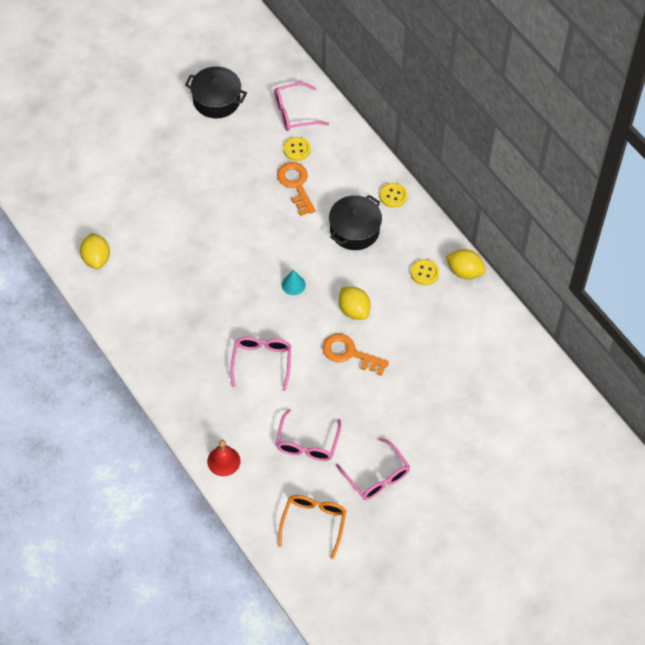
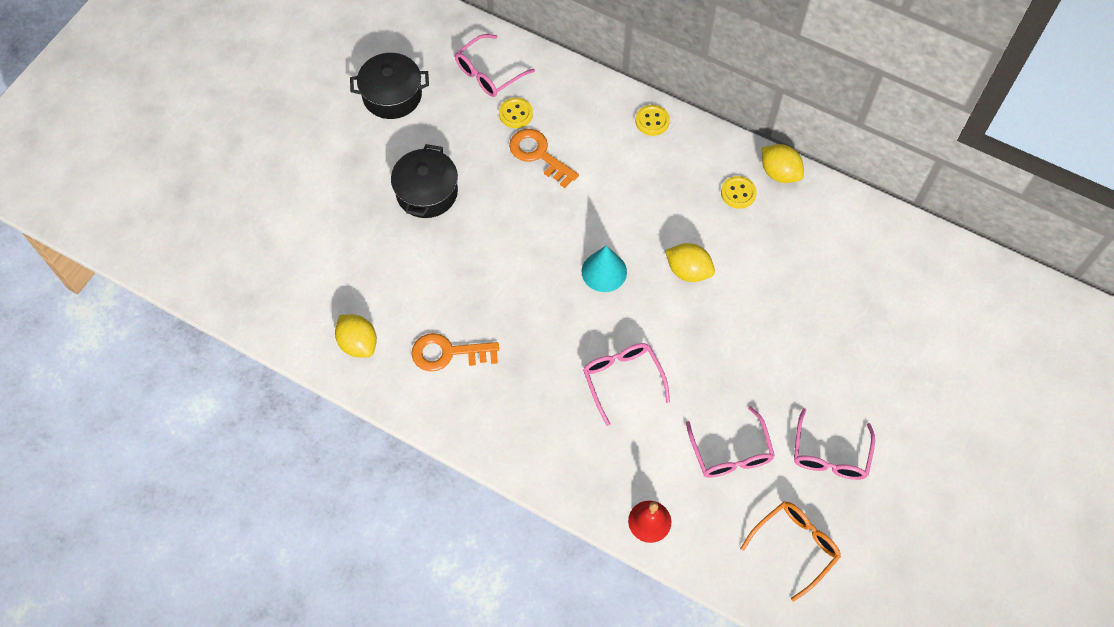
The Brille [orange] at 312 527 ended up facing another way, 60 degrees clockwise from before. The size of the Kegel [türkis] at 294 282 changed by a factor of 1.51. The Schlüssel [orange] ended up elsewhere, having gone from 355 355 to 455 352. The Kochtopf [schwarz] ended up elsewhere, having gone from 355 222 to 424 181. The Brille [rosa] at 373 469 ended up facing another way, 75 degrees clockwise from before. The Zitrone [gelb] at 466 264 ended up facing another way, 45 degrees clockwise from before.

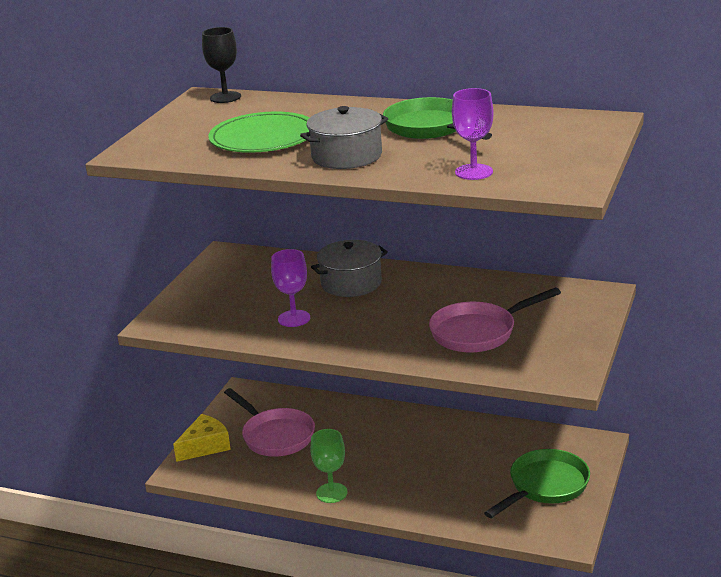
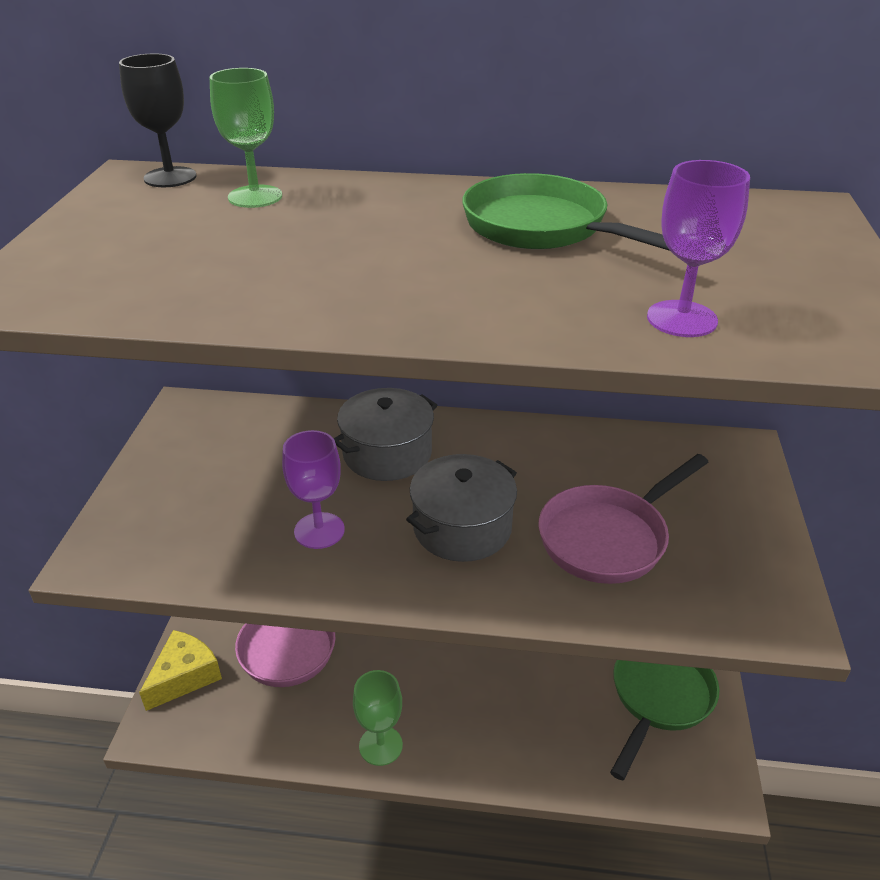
The second view lost the Teller [grün] at 258 132. The Kochtopf [grau] ended up elsewhere, having gone from 344 137 to 461 508. The second view gained the Kelch [grün] at 246 138.

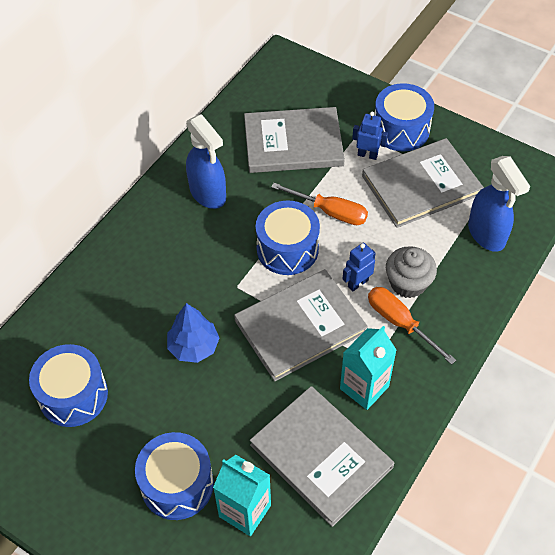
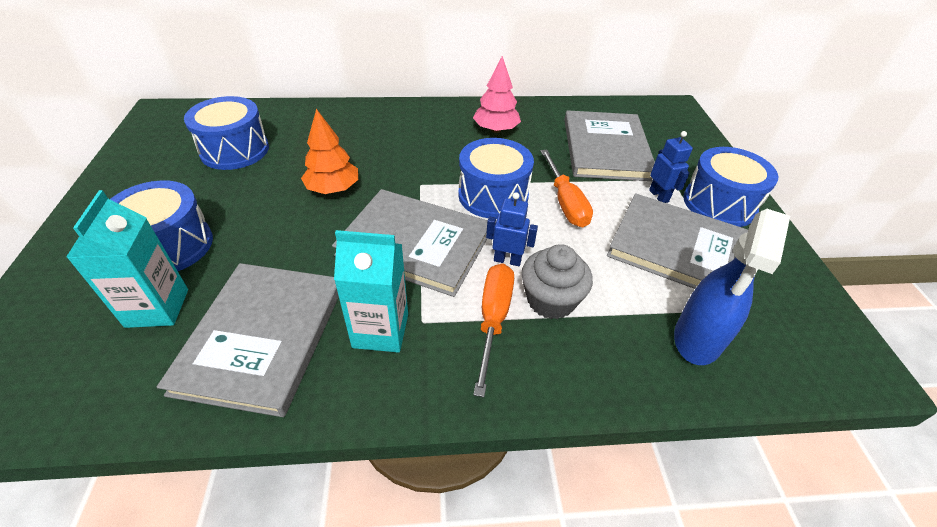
What was the Baum [blau] at 193 333 turned into the Baum [orange] at 329 151. Where the Sprühflasche [blau] stood at 206 161, the Baum [rosa] came to stand at 497 94. The Buch [grau] at 294 140 ended up facing another way, 45 degrees clockwise from before.

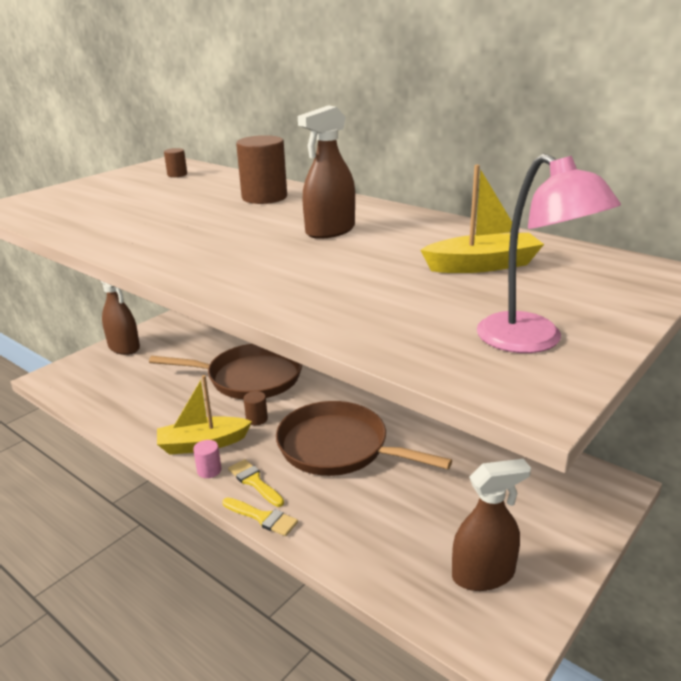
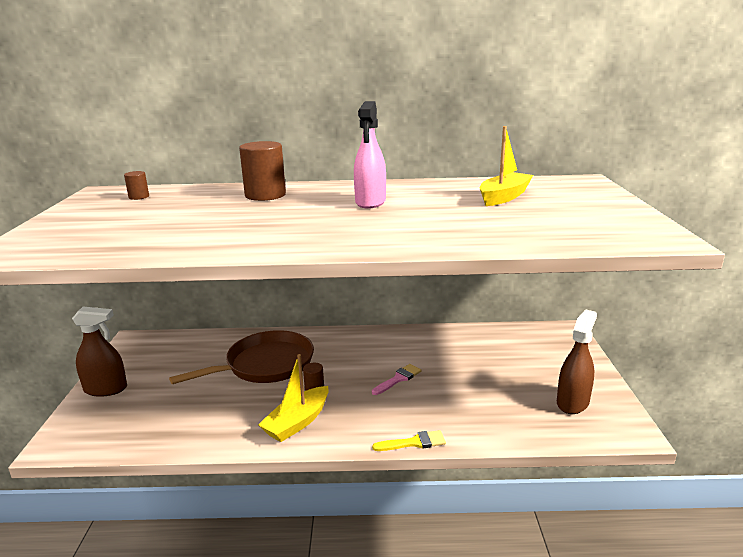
The second view lost the Vollzylinder [rosa] at 207 459. The second view lost the Pinsel [gelb] at 256 483. Where the Pfanne [braun] stood at 364 438, the Pinsel [rosa] came to stand at 396 379. What was the Sprühflasche [braun] at 326 172 turned into the Sprühflasche [rosa] at 370 155. The second view lost the Lampe [rosa] at 549 253.

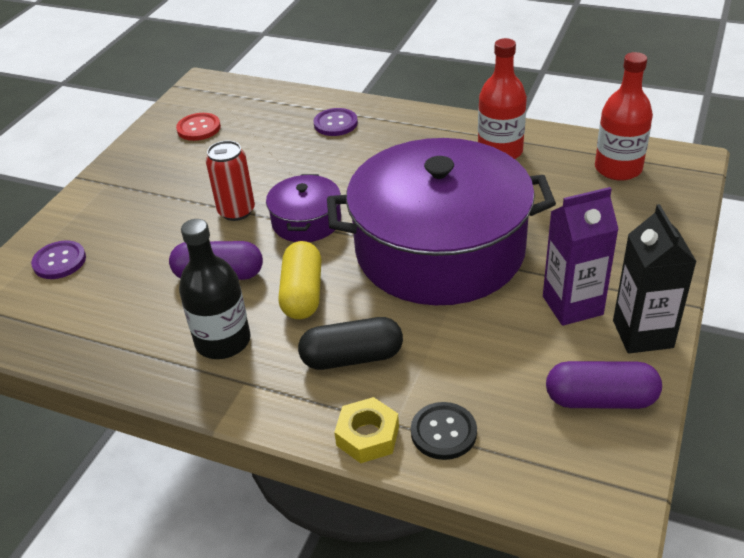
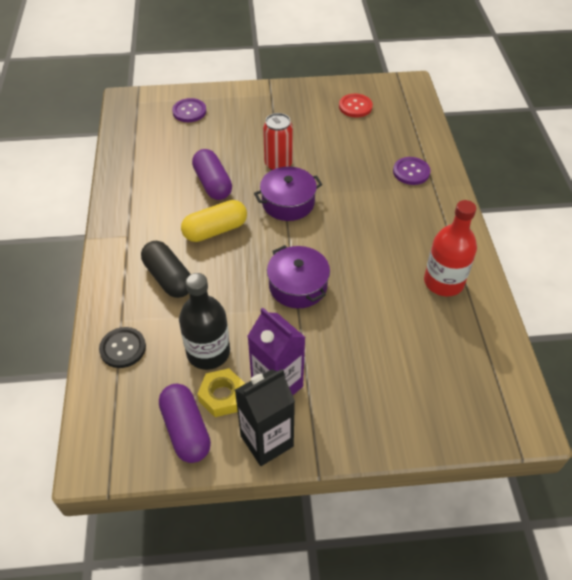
The Flasche [schwarz] ended up elsewhere, having gone from 215 289 to 204 321. The size of the Kochtopf [lila] at 441 221 changed by a factor of 0.44. The Sechskantmutter [gelb] ended up elsewhere, having gone from 366 430 to 221 392. The second view lost the Flasche [rot] at 624 116.

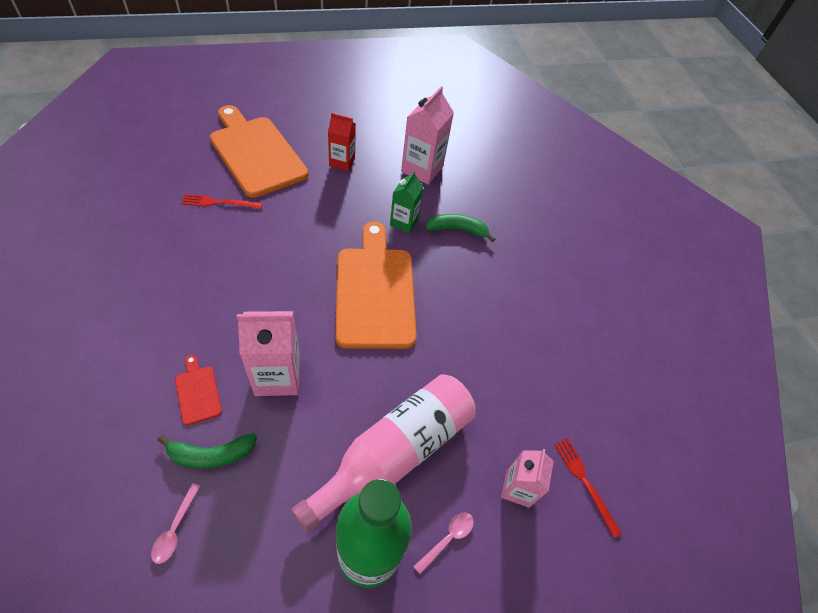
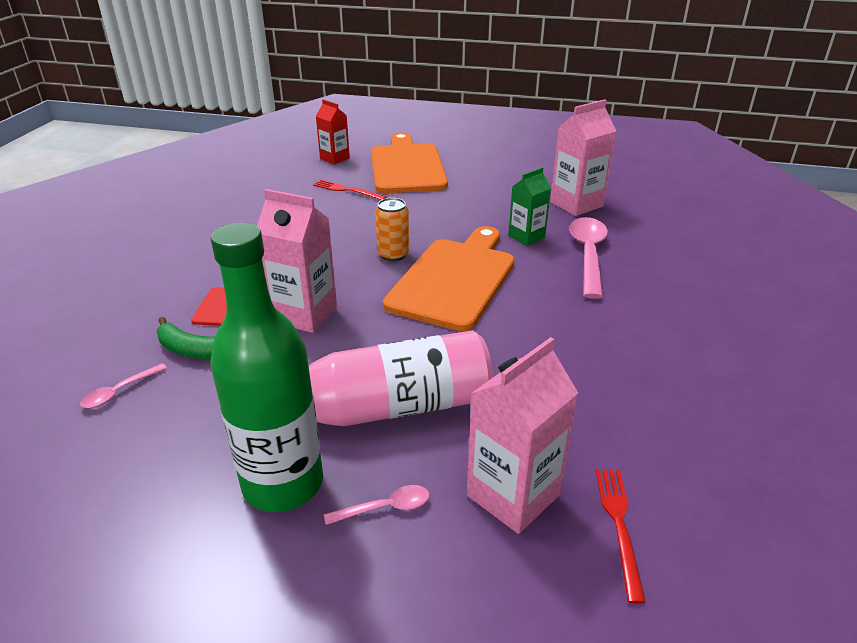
The Getränkekarton [rot] ended up elsewhere, having gone from 342 142 to 333 132. Where the Banane [grün] stood at 460 228, the Löffel [rosa] came to stand at 588 258. The size of the Getränkekarton [rosa] at 527 478 changed by a factor of 1.56. The second view gained the Dose [orange] at 392 229.

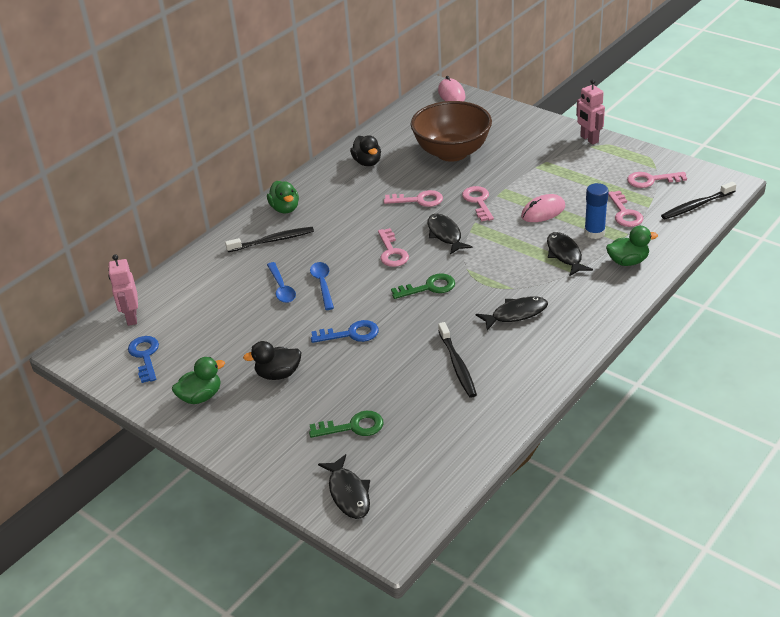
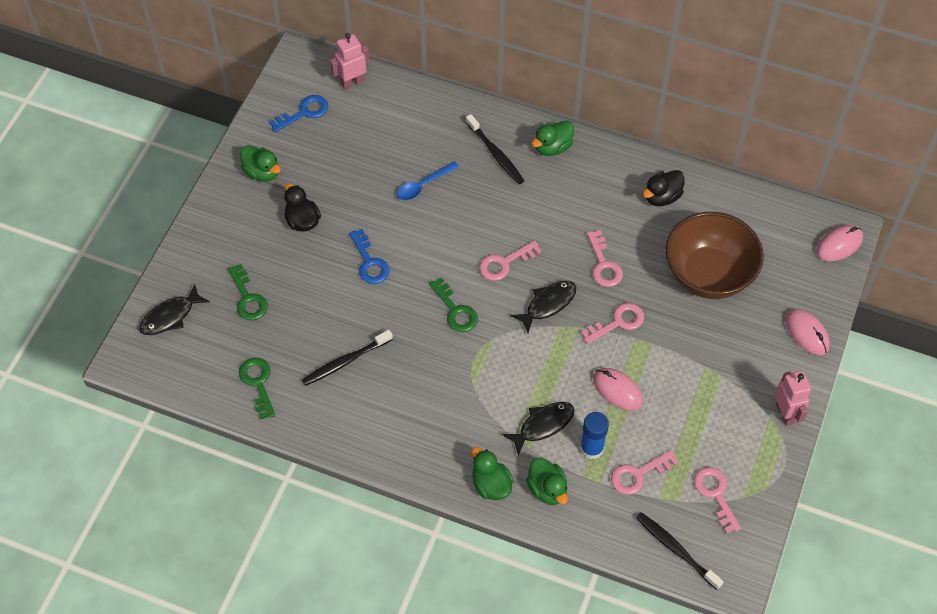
The second view lost the Löffel [blau] at 322 286. The second view lost the Fisch [schwarz] at 512 313. The Roboter [rosa] at 590 112 ended up facing another way, 120 degrees clockwise from before. The second view gained the Schlüssel [grün] at 257 388. The second view gained the Ente [grün] at 493 473. The second view gained the Computermaus [rosa] at 807 332.

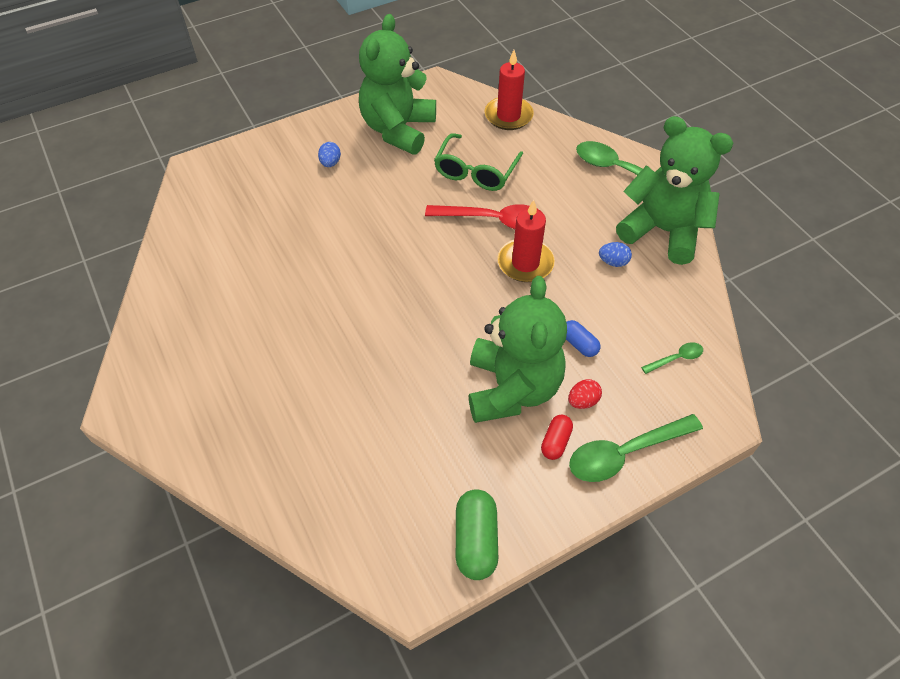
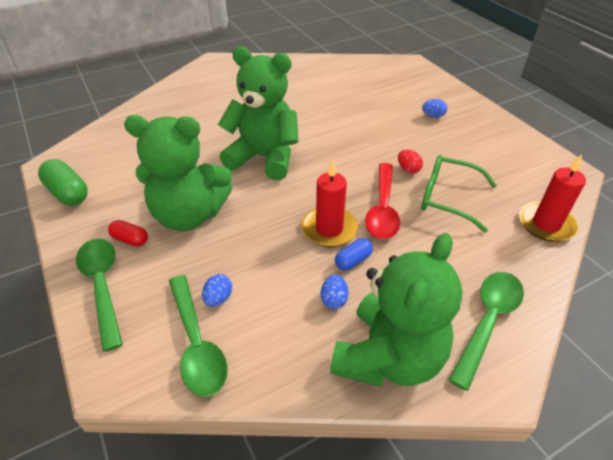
The Teddybär [grün] ended up elsewhere, having gone from 397 84 to 258 113. The Kapsel [grün] at 477 534 ended up facing another way, 45 degrees clockwise from before. The Kapsel [blau] ended up elsewhere, having gone from 583 338 to 354 254. The Ei [rot] ended up elsewhere, having gone from 585 394 to 410 162. The size of the Löffel [grün] at 672 358 changed by a factor of 2.03. The second view gained the Ei [blau] at 217 290.

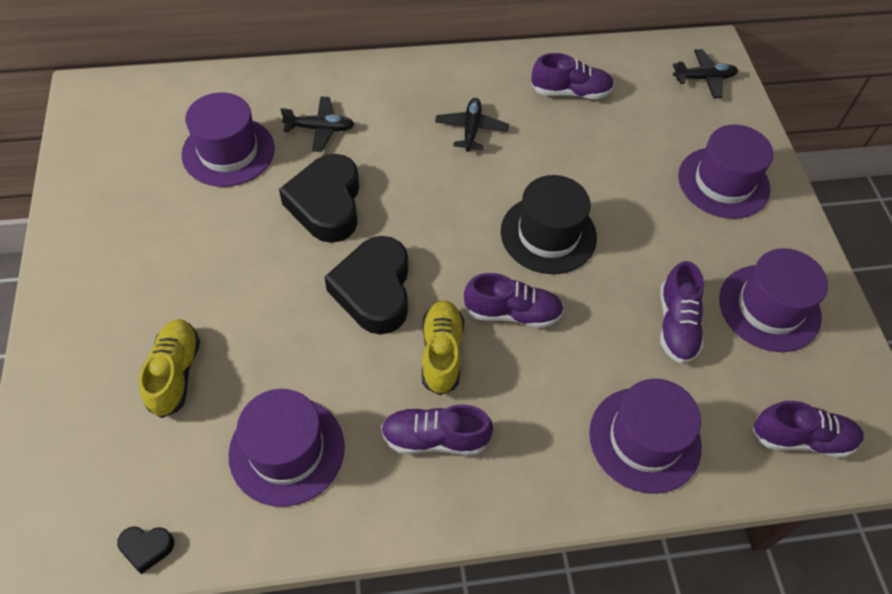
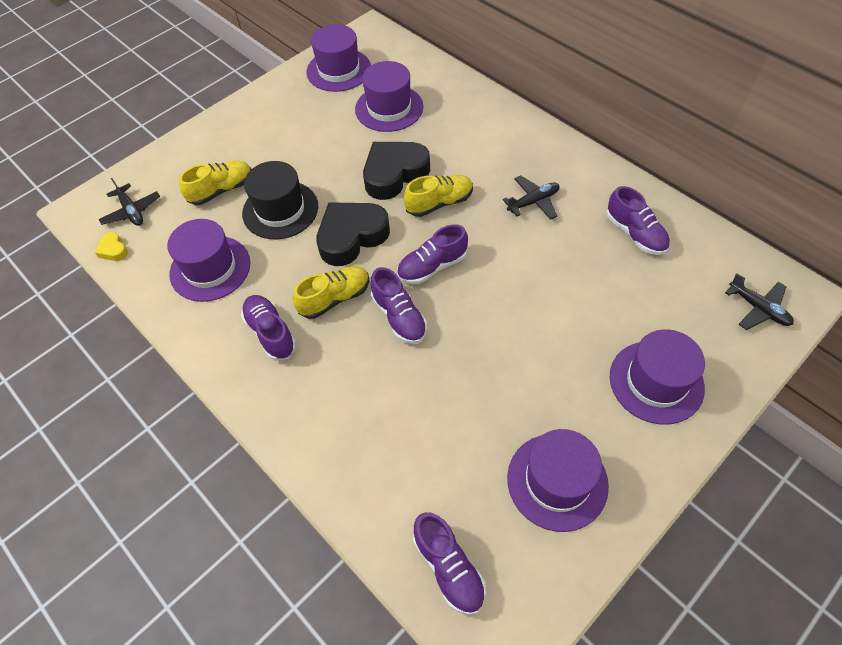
What was the Herz [schwarz] at 145 550 turned into the Herz [gelb] at 111 246. The Flugzeug [schwarz] ended up elsewhere, having gone from 317 124 to 129 202. The Hut [schwarz] ended up elsewhere, having gone from 549 224 to 280 200. The Hut [lila] ended up elsewhere, having gone from 645 436 to 338 58. The Schuh [lila] ended up elsewhere, having gone from 682 312 to 432 254. The second view gained the Schuh [gelb] at 438 196.

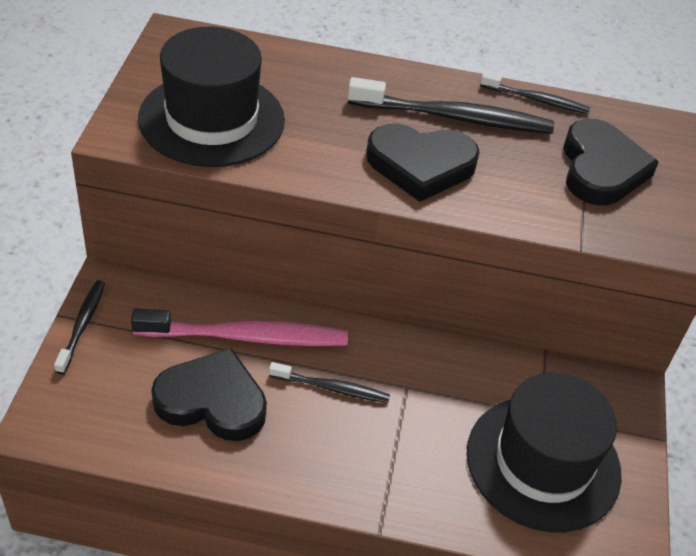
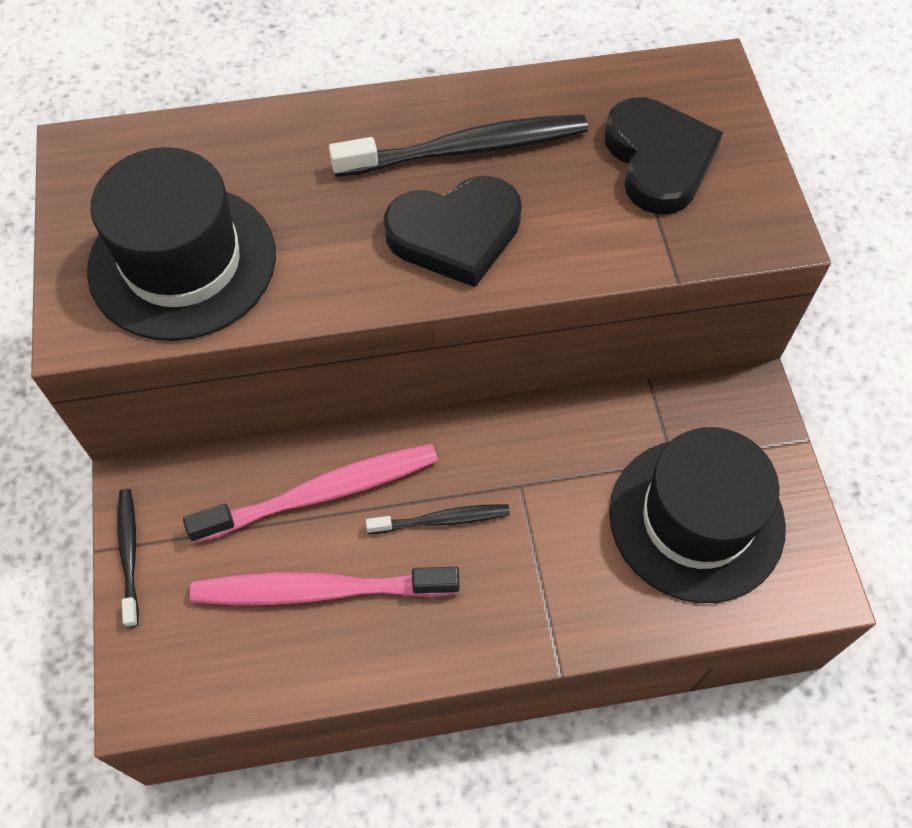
Where the Herz [schwarz] stood at 209 394, the Zahnbürste [rosa] came to stand at 324 586. The second view lost the Zahnbürste [schwarz] at 535 93.

